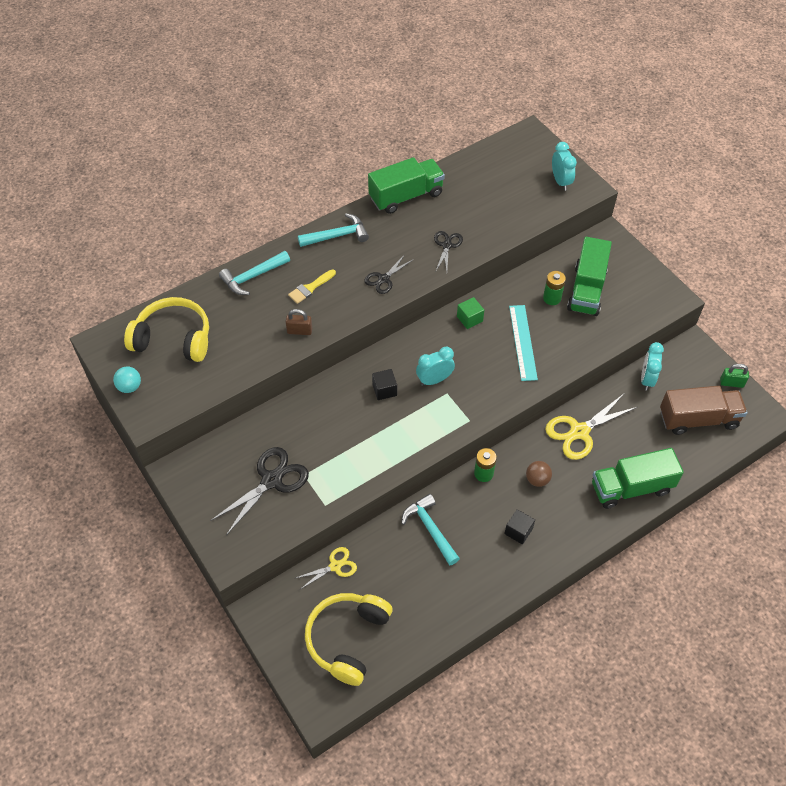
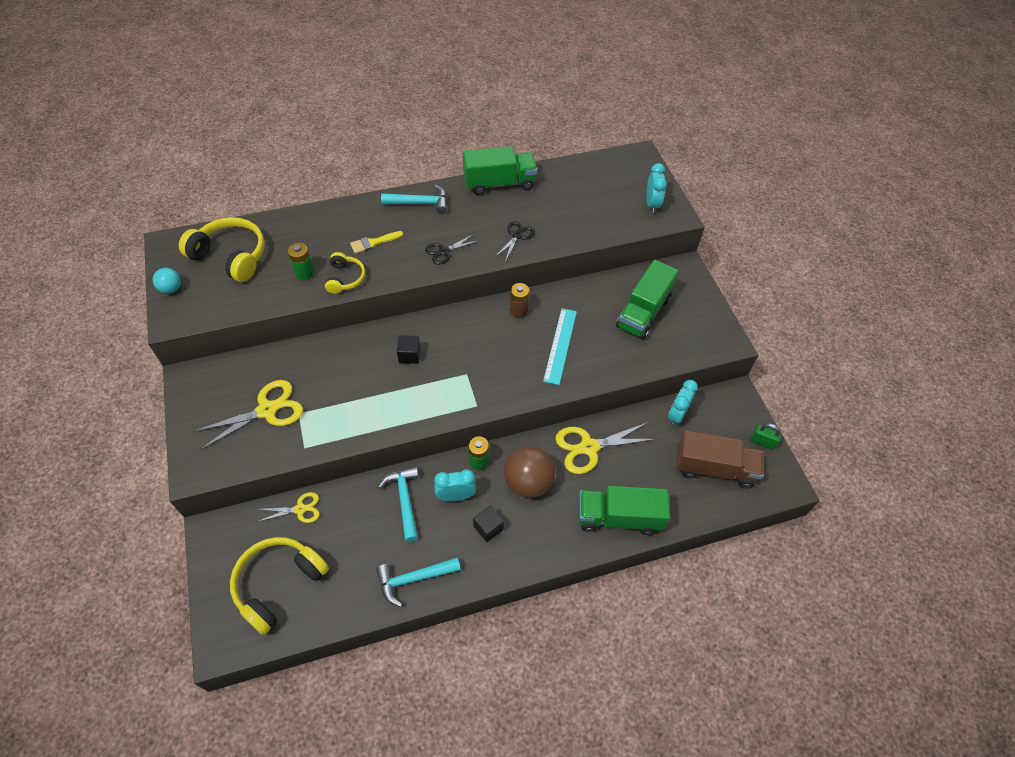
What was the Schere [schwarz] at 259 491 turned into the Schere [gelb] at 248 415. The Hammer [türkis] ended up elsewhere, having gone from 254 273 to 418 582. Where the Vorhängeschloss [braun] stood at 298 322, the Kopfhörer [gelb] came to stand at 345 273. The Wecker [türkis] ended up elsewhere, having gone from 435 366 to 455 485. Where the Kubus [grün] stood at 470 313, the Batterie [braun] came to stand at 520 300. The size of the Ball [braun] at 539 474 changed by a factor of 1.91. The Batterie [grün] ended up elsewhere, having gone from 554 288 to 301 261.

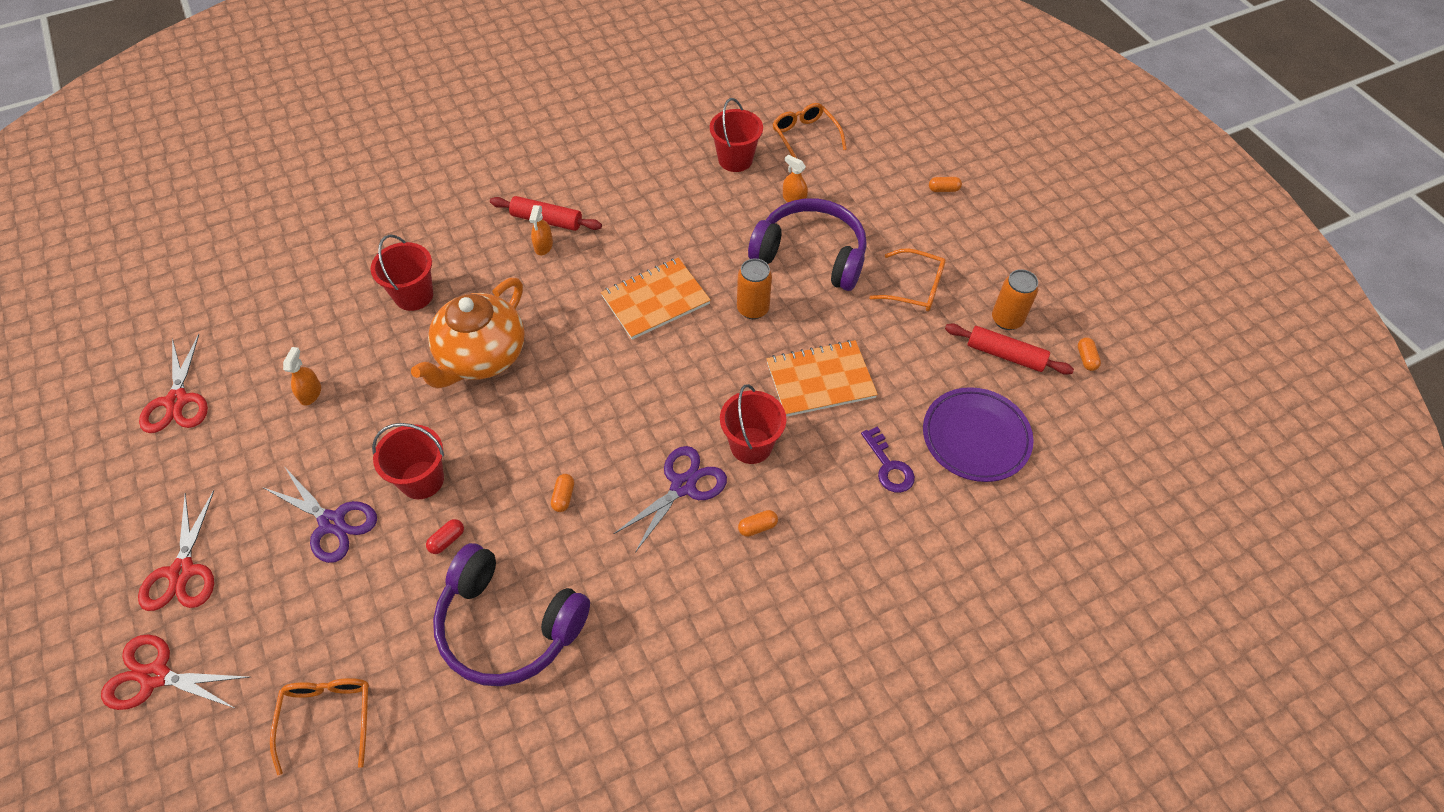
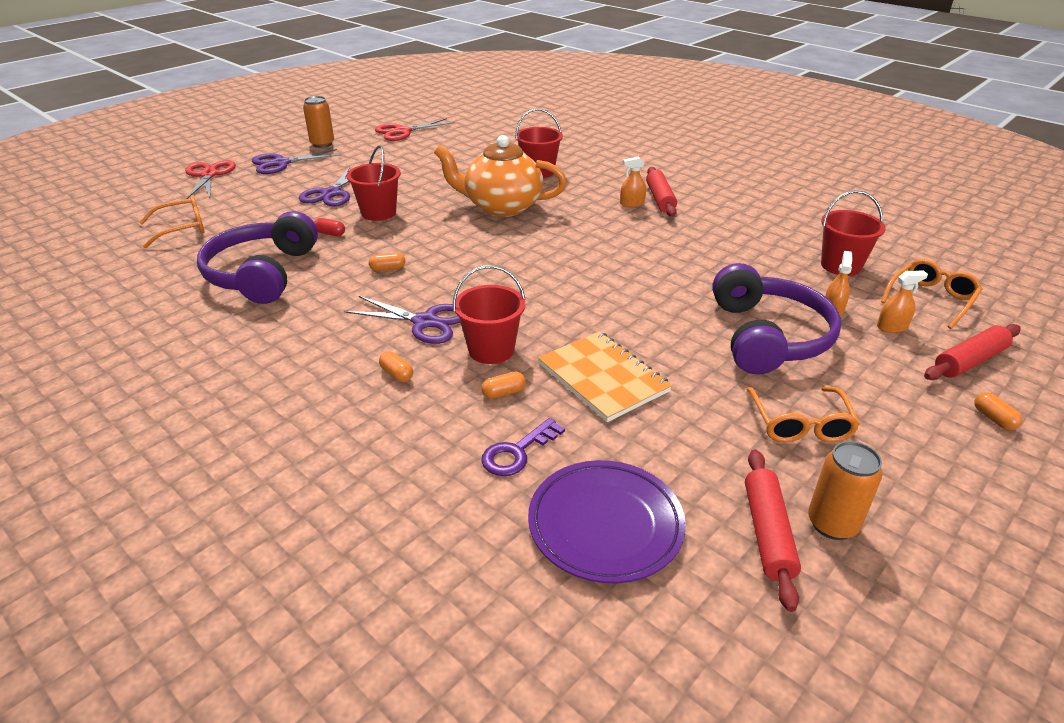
What was the Schere [rot] at 176 550 turned into the Schere [lila] at 297 161. The Sprühflasche [orange] ended up elsewhere, having gone from 302 376 to 902 302. The second view lost the Notizbuch [orange] at 656 299. The Dose [orange] ended up elsewhere, having gone from 754 288 to 318 122. The Kapsel [orange] ended up elsewhere, having gone from 1089 354 to 503 385. The second view gained the Nudelholz [rot] at 972 352.

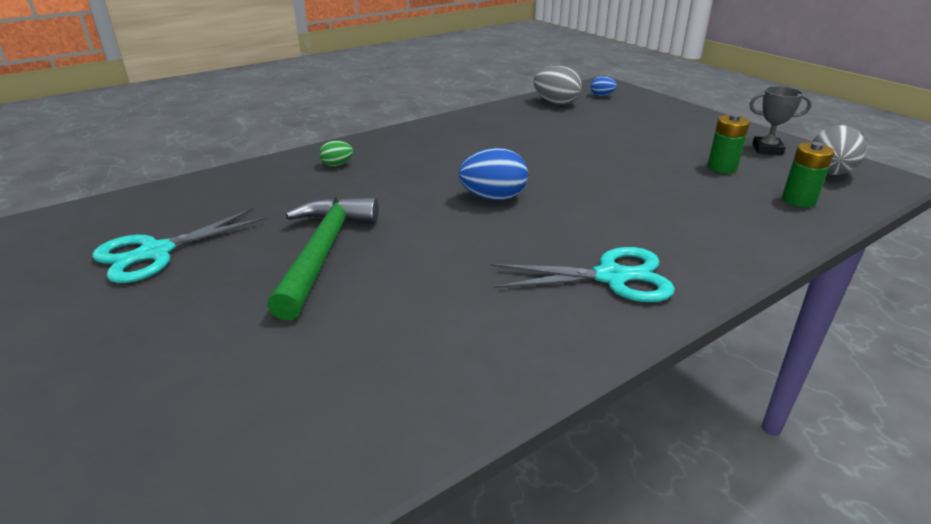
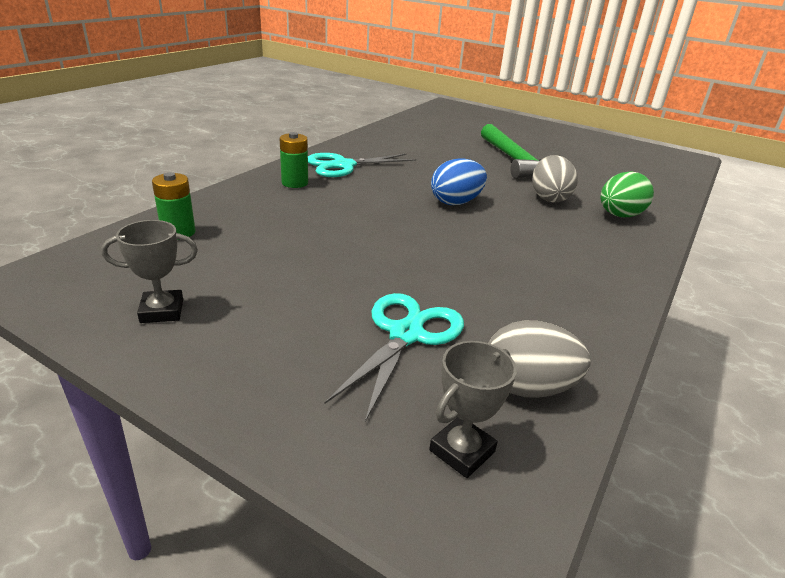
The Schere [türkis] ended up elsewhere, having gone from 180 245 to 394 357. The size of the Ei [grün] at 336 153 changed by a factor of 1.84. Where the Ei [blau] stood at 603 86, the Pokal [grau] came to stand at 473 409. The Batterie [grün] ended up elsewhere, having gone from 729 144 to 294 160. The Ei [grau] ended up elsewhere, having gone from 839 150 to 555 178.

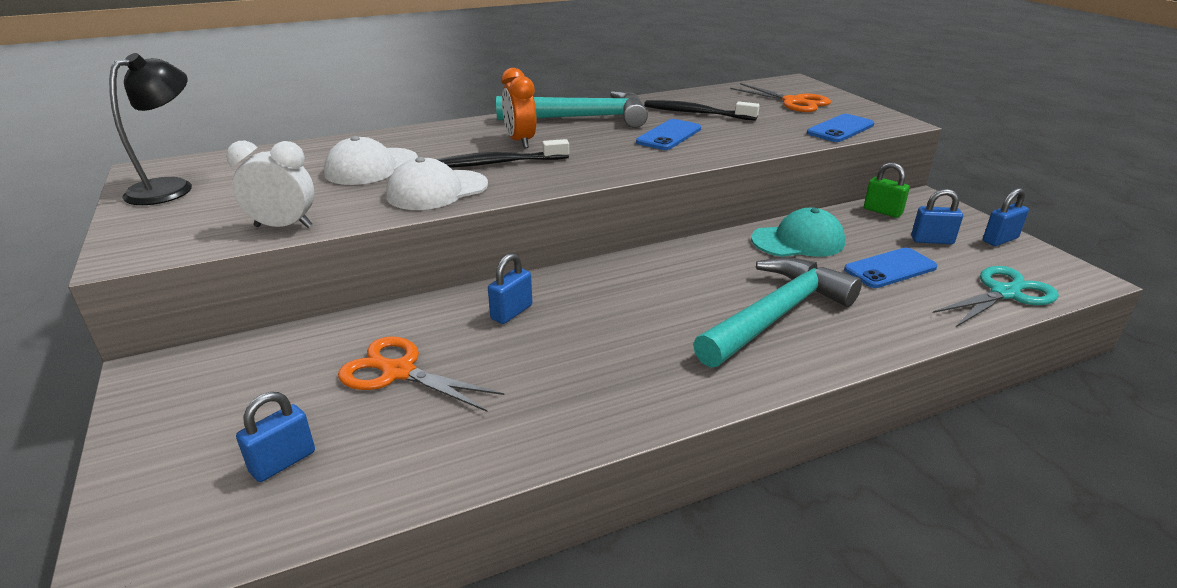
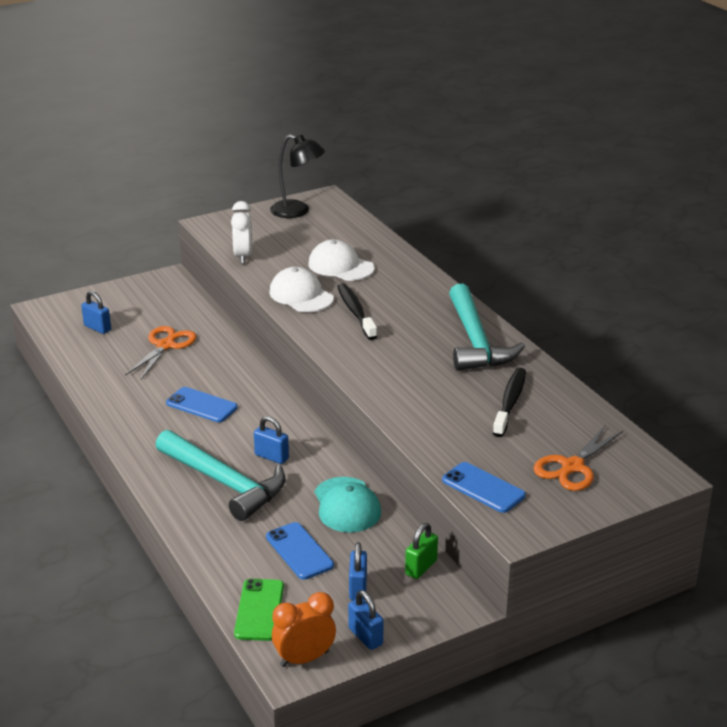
The Vorhängeschloss [blau] ended up elsewhere, having gone from 510 288 to 271 440. The Wecker [orange] ended up elsewhere, having gone from 519 108 to 304 629. The Handy [blau] ended up elsewhere, having gone from 668 134 to 201 404. Where the Schere [türkis] stood at 996 297, the Handy [grün] came to stand at 259 610.

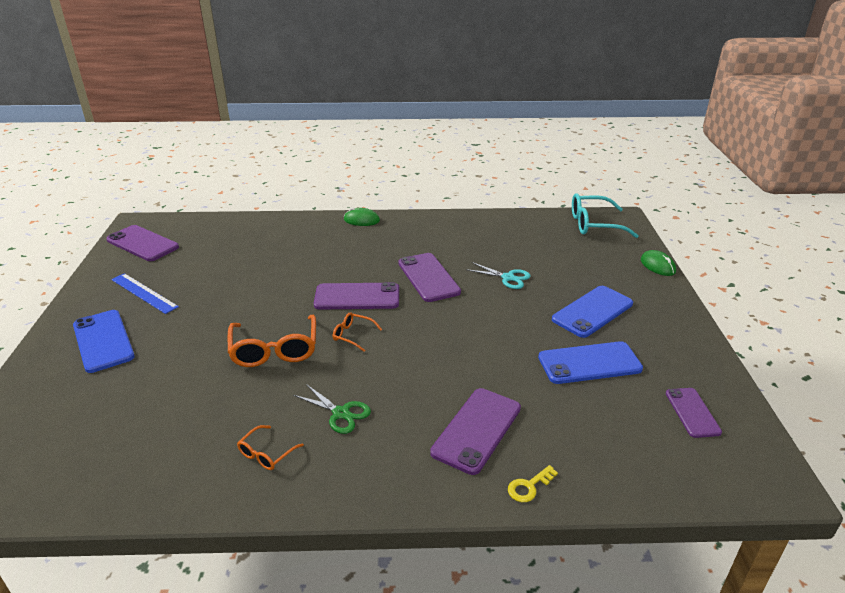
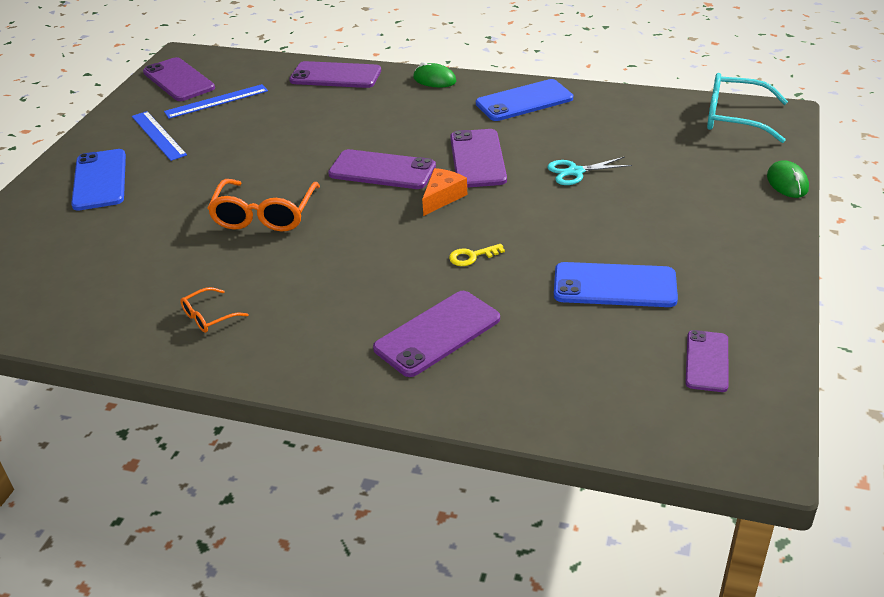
The second view lost the Schere [grün] at 332 409. The second view lost the Brille [orange] at 357 332. The Schere [türkis] at 498 275 ended up facing another way, 120 degrees clockwise from before. The Schlüssel [gelb] ended up elsewhere, having gone from 533 483 to 477 255. The Handy [blau] ended up elsewhere, having gone from 592 312 to 524 100. The second view gained the Lineal [blau] at 216 101. The second view gained the Handy [lila] at 335 74. The second view gained the Käse [orange] at 444 192.

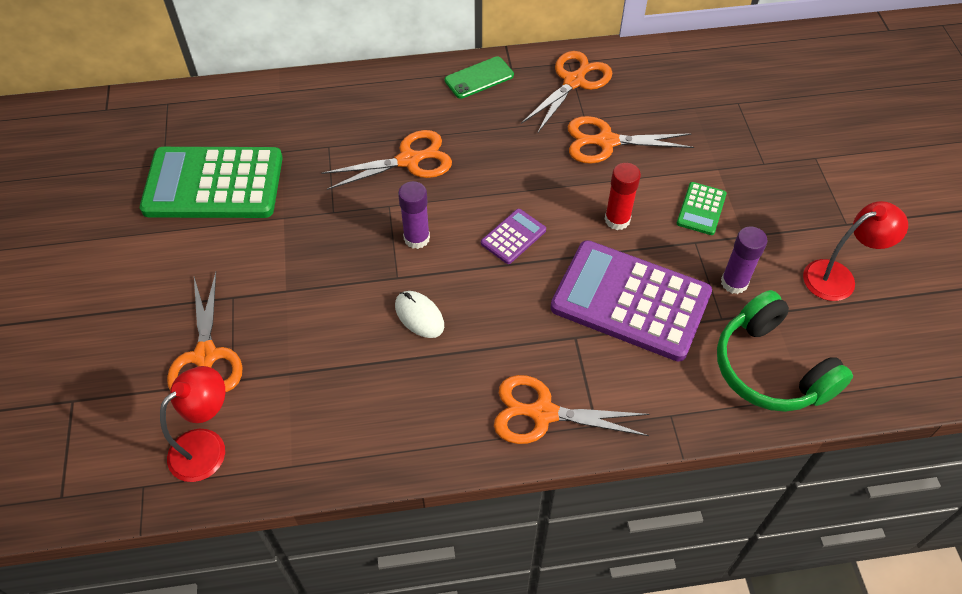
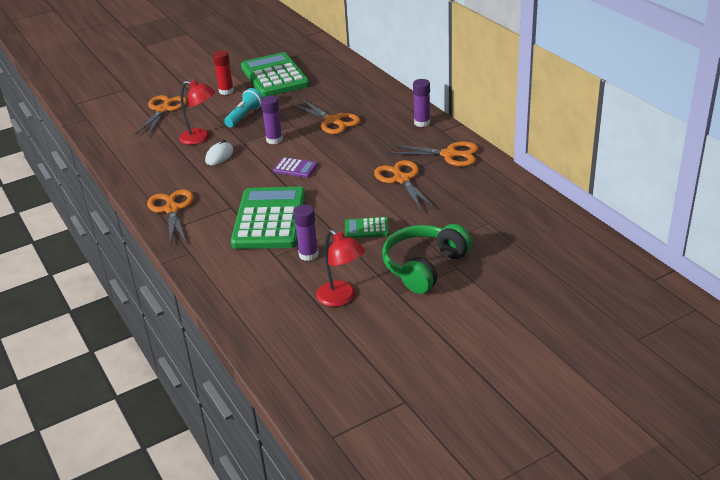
The Lampe [rot] ended up elsewhere, having gone from 192 424 to 197 112. The Schere [orange] at 205 332 ended up facing another way, 135 degrees clockwise from before. Where the Handy [grün] stood at 479 77, the Klebestift [lila] came to stand at 421 103. What was the Taschenrechner [lila] at 631 301 turned into the Taschenrechner [grün] at 268 218. The Klebestift [rot] ended up elsewhere, having gone from 623 196 to 223 72. The Kopfhörer [grün] ended up elsewhere, having gone from 785 351 to 427 259. The second view gained the Taschenlampe [türkis] at 243 108.

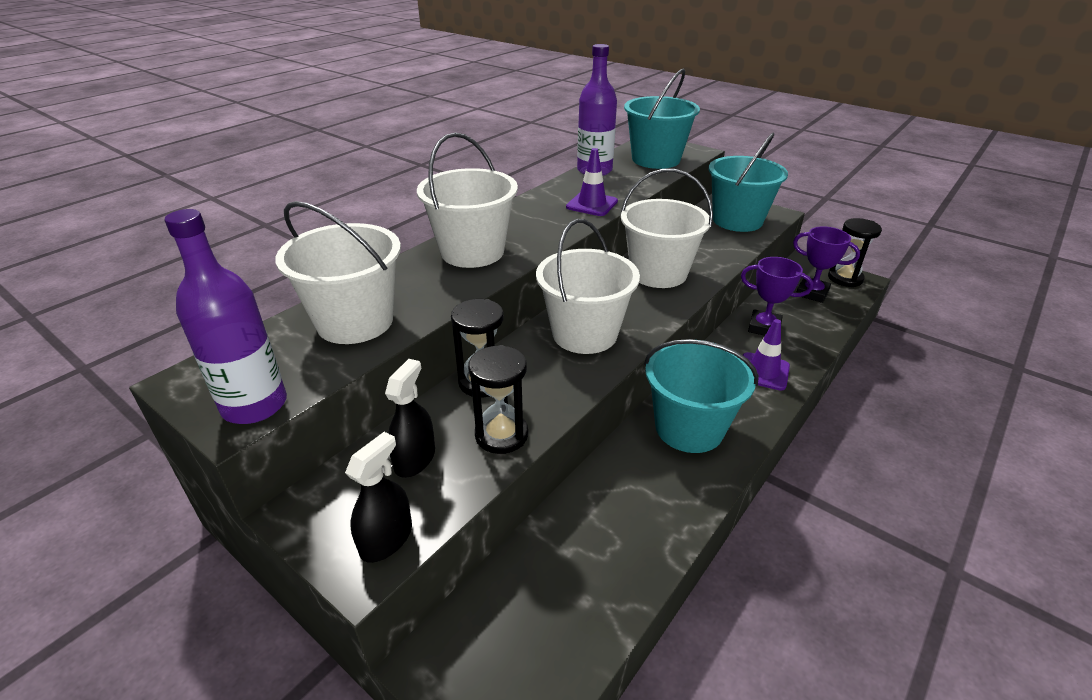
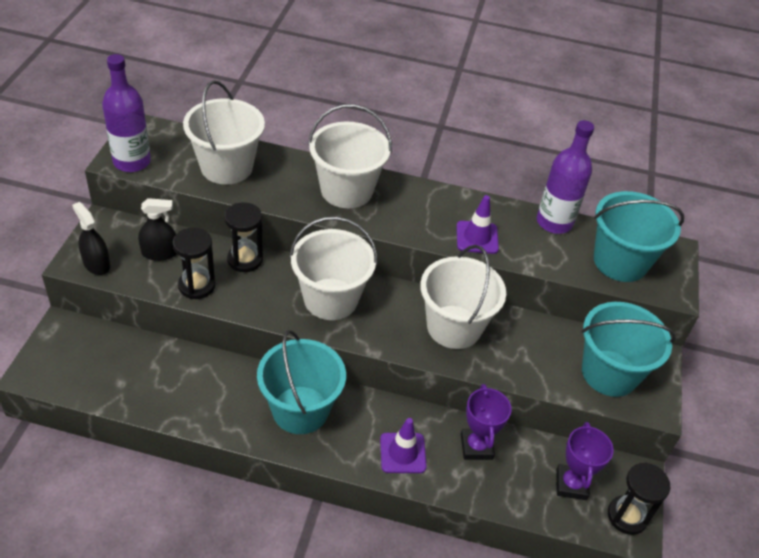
The Sprühflasche [schwarz] at 378 497 ended up facing another way, 135 degrees counterclockwise from before.

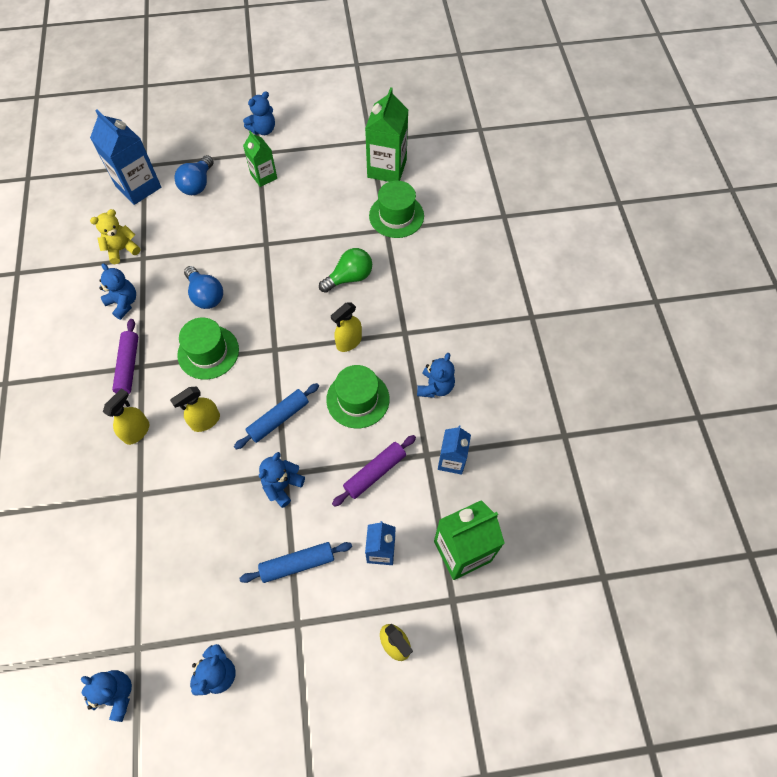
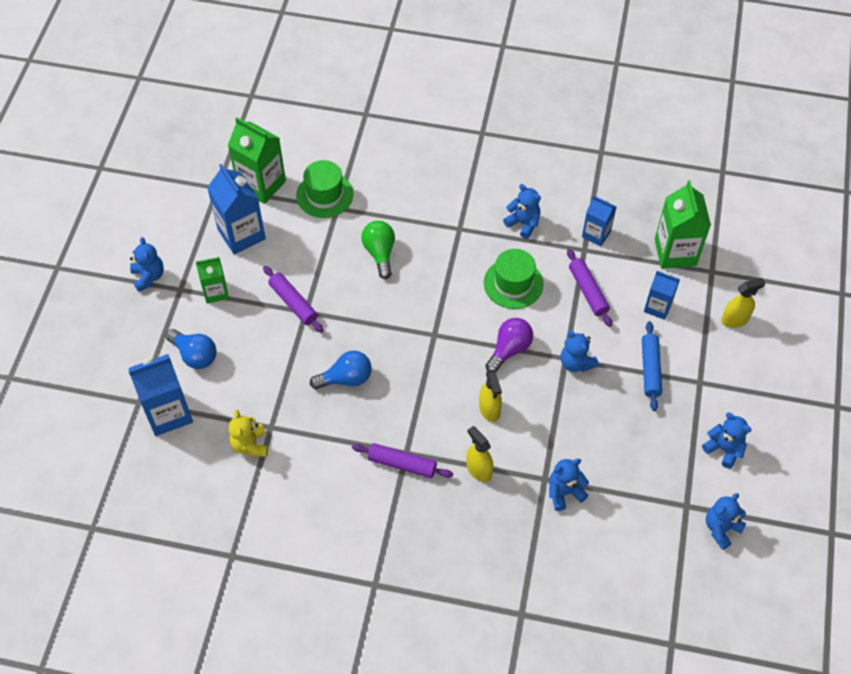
The Teddybär [blau] ended up elsewhere, having gone from 117 291 to 569 485. The second view lost the Hut [grün] at 208 349. Where the Nudelholz [blau] stood at 276 416, the Glühbirne [lila] came to stand at 509 345. The second view lost the Sprühflasche [gelb] at 346 327. The second view gained the Getränkekarton [blau] at 236 209. The second view gained the Nudelholz [lila] at 293 299.

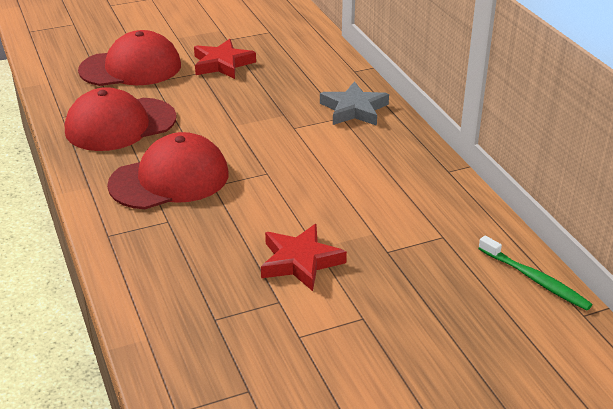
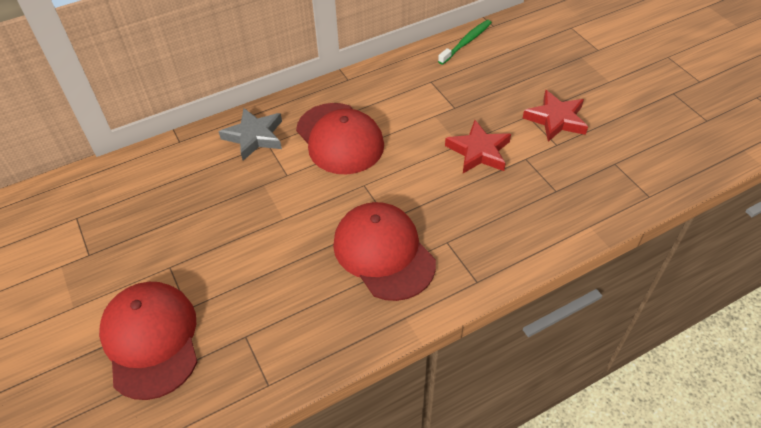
The Kappe [rot] ended up elsewhere, having gone from 120 119 to 340 138. The Stern [rot] ended up elsewhere, having gone from 225 59 to 555 116.

